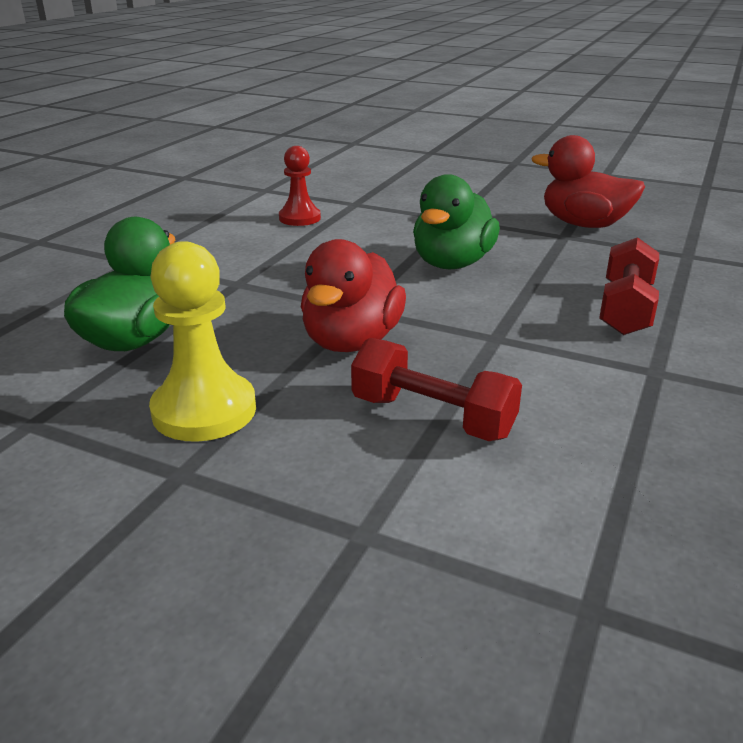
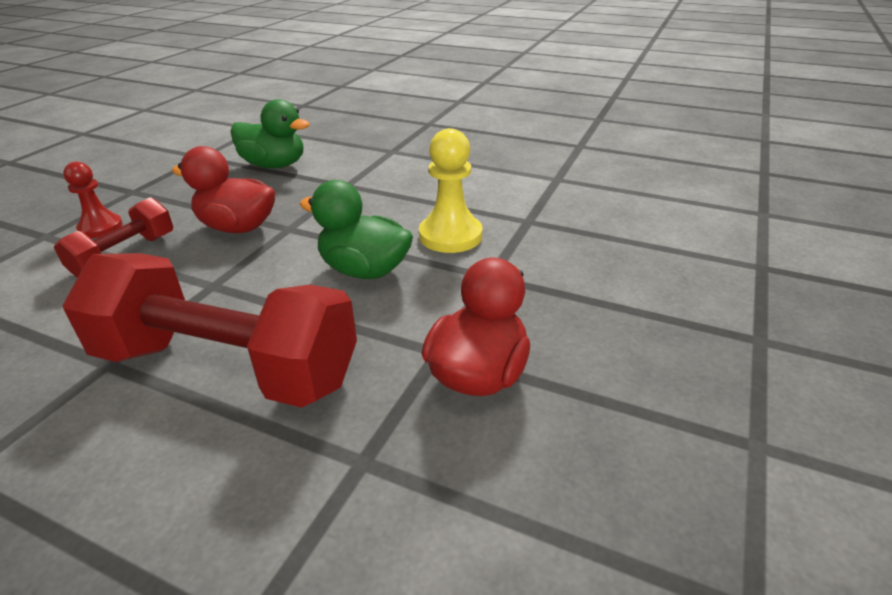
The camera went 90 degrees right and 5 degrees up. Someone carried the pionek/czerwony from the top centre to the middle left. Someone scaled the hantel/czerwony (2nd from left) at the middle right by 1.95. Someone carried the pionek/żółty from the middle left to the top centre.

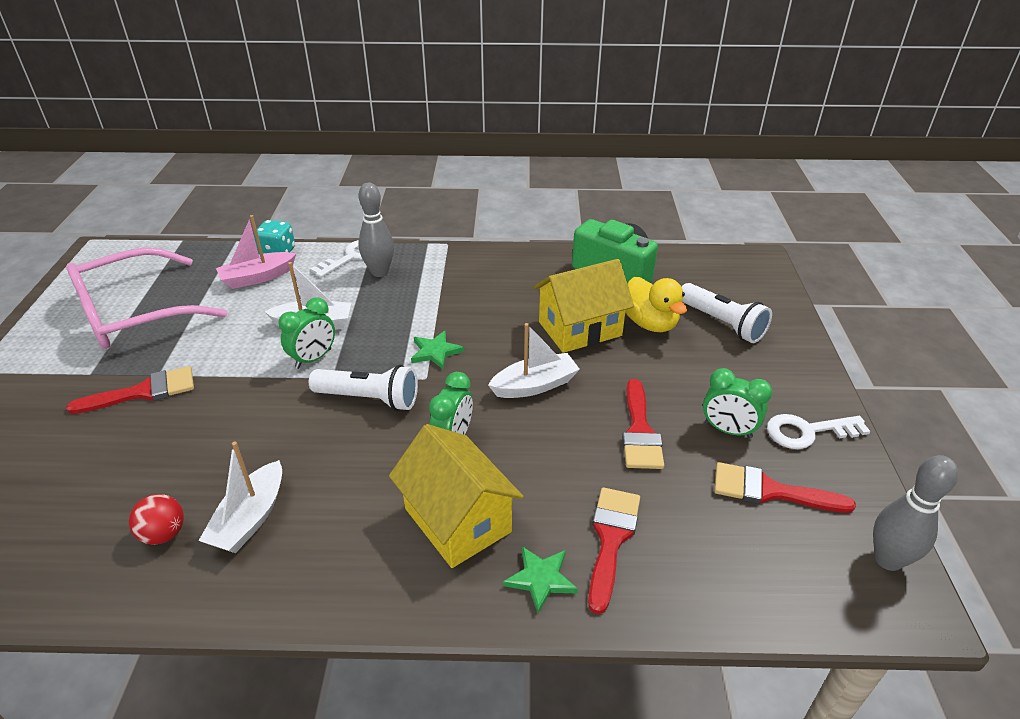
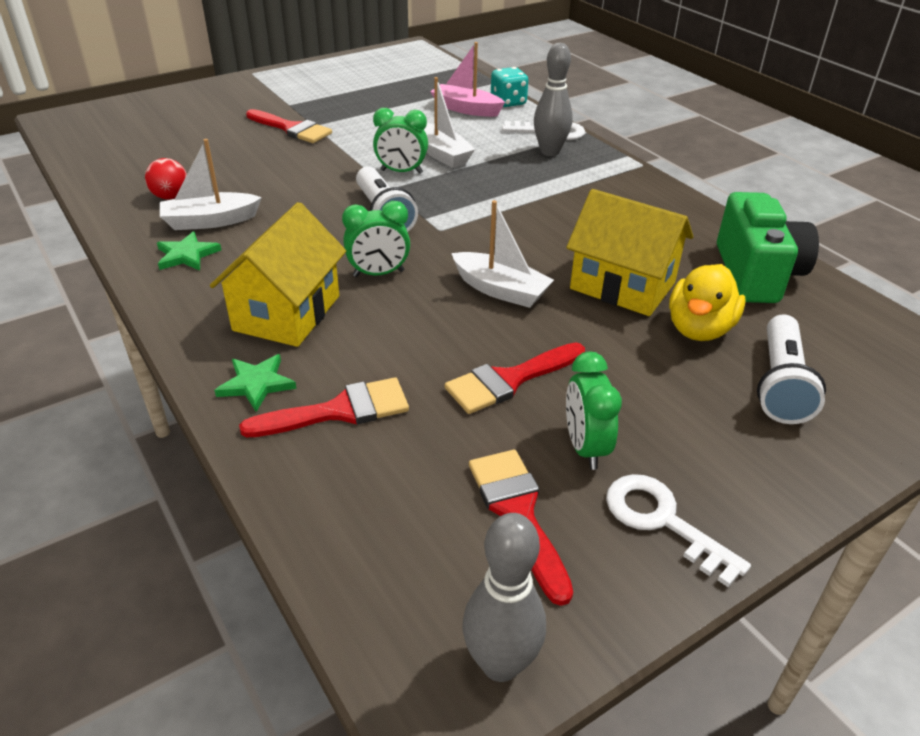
The camera went 55 degrees right and 0 degrees up. Someone took away the okulary/różowy at the middle left. Someone carried the gwiazda/zielony (1st from left) from the centre to the middle left.

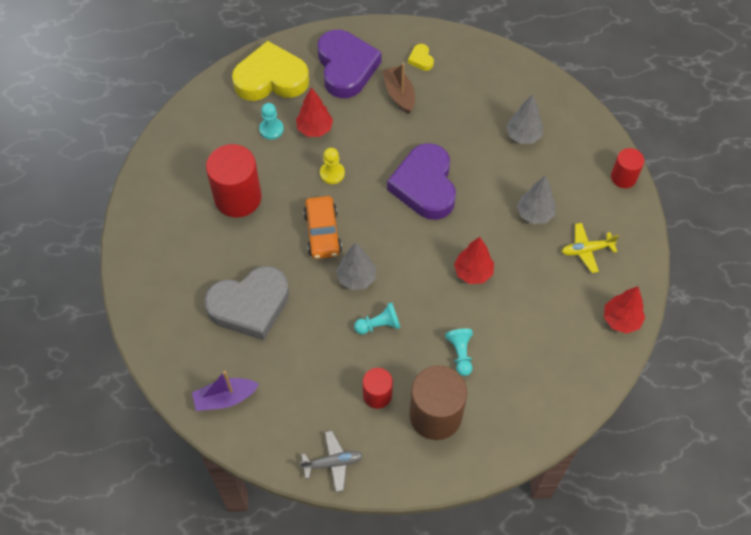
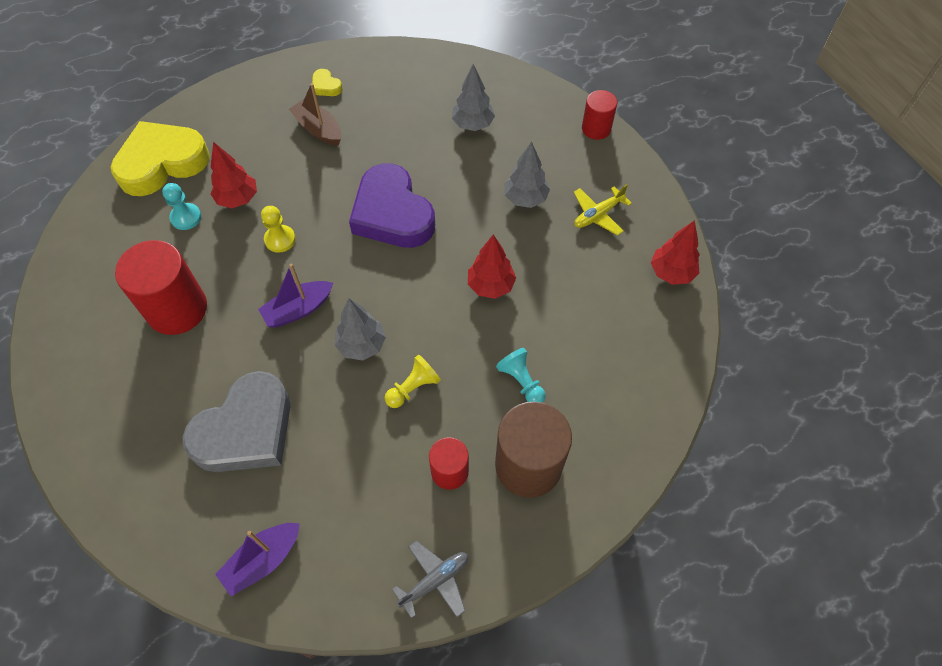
The camera went 25 degrees left and 0 degrees up. Someone took away the serce/fioletowy (1st from left) at the top centre. Someone swapped the samochód/pomarańczowy at the centre for the łódka/fioletowy (2nd from left) at the middle left. Someone repainted the pionek/turkusowy (2nd from left) at the centre, which became the pionek/żółty (2nd from left) at the centre.

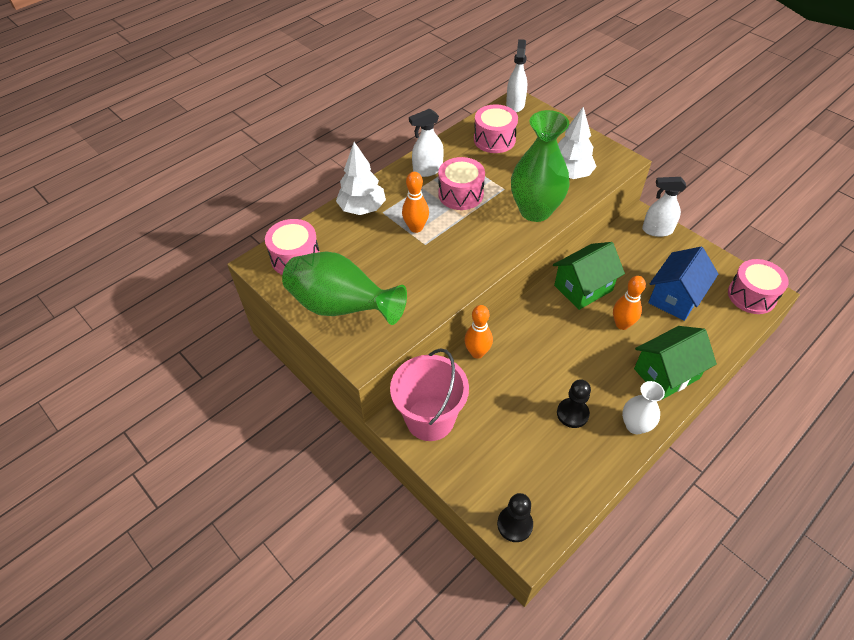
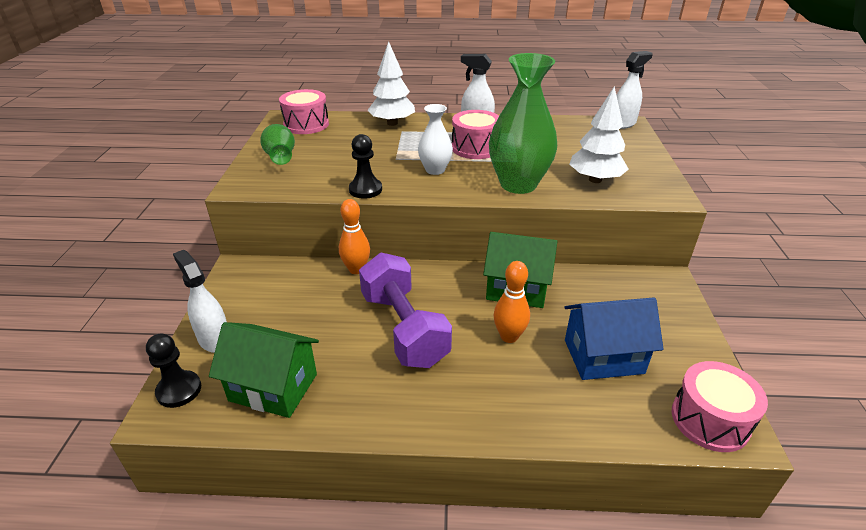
The camera went 45 degrees right and 15 degrees down. Someone took away the bęben/różowy (3rd from left) at the top centre. Someone took away the kręgiel/pomarańczowy (1st from left) at the top centre. Someone carried the spryskiwacz/biały (3rd from left in the first image) from the top right to the middle left. Someone scaled the wazon/zielony (1st from left) at the centre by 0.55. Someone carried the domek/zielony (2nd from left in the first image) from the middle right to the bottom left. Someone took away the wiadro/różowy at the centre. Someone carried the pionek/czarny (2nd from left) from the middle right to the top centre. Someone carried the wazon/biały from the middle right to the top centre. Someone put down the hantel/fioletowy at the centre.

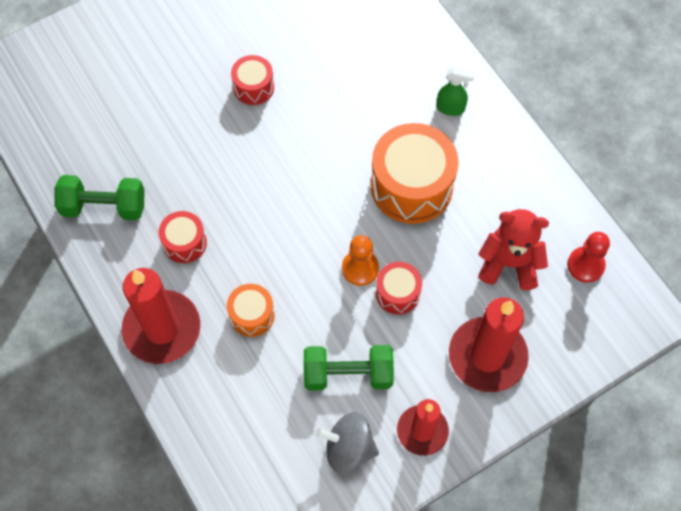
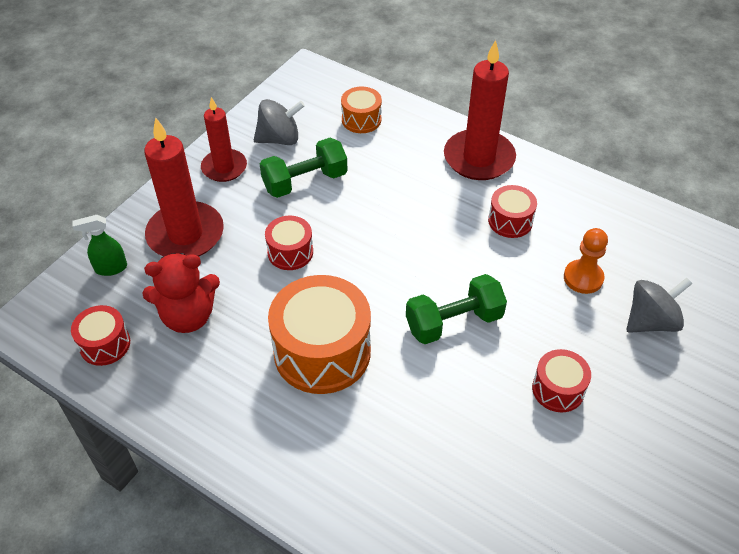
The camera went 155 degrees right and 15 degrees down. Someone carried the spryskiwacz/zielony from the top right to the middle left. Someone carried the hantel/zielony (1st from left in the first image) from the middle left to the centre. Someone swapped the pionek/czerwony at the middle right for the bęben/czerwony (1st from left) at the middle left. Someone carried the pionek/pomarańczowy from the centre to the middle right. Someone carried the bęben/pomarańczowy (1st from left in the first image) from the centre to the top centre. Someone put down the bączek/szary (2nd from left) at the middle right.

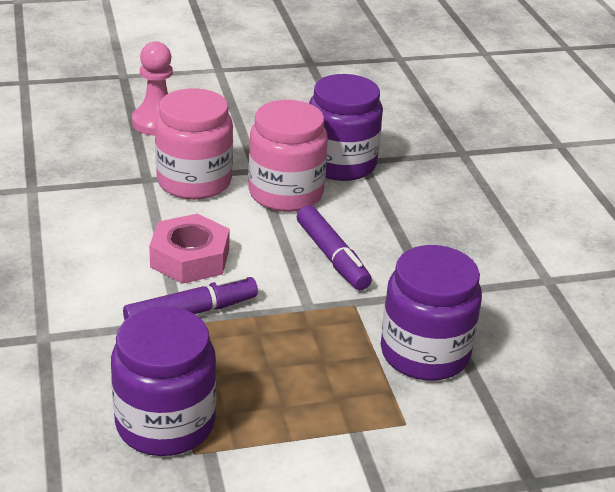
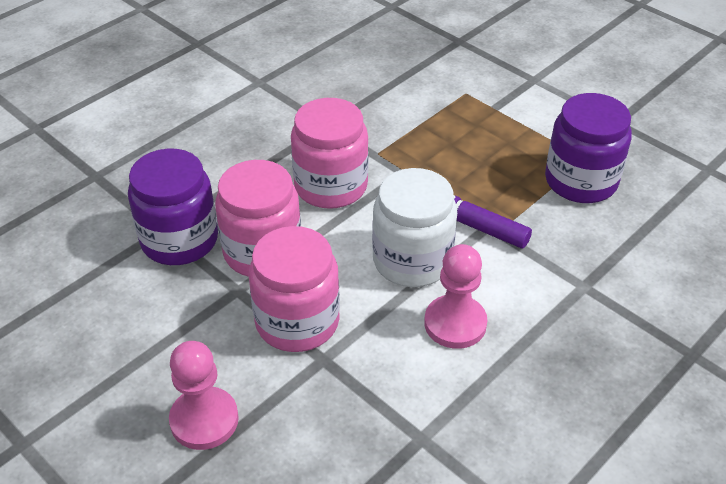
The camera went 120 degrees left and 10 degrees up. Someone swapped the flamaster/fioletowy (2nd from left) at the centre for the słoik/różowy (3rd from left) at the top centre. Someone swapped the nakrętka/różowy at the middle left for the słoik/biały at the centre. Someone took away the słoik/fioletowy (3rd from left) at the middle right. Someone put down the pionek/różowy (2nd from left) at the centre.

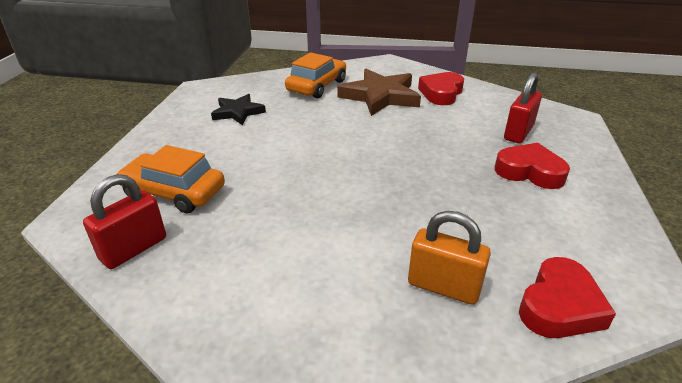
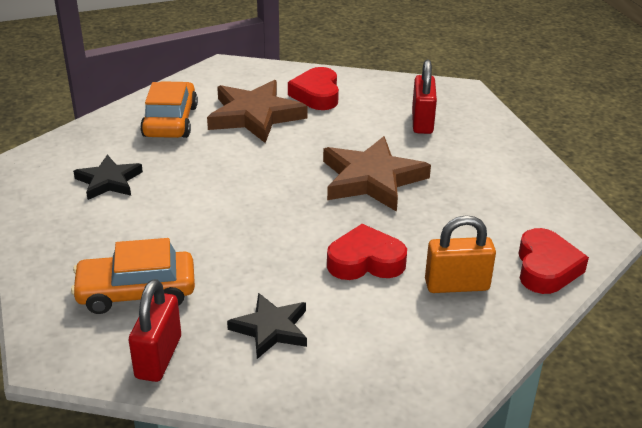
The camera went 30 degrees left and 0 degrees up. Someone carried the serce/czerwony (2nd from left) from the middle right to the centre. Someone put down the gwiazda/brązowy (2nd from left) at the centre. Someone put down the gwiazda/czarny (2nd from left) at the bottom centre.

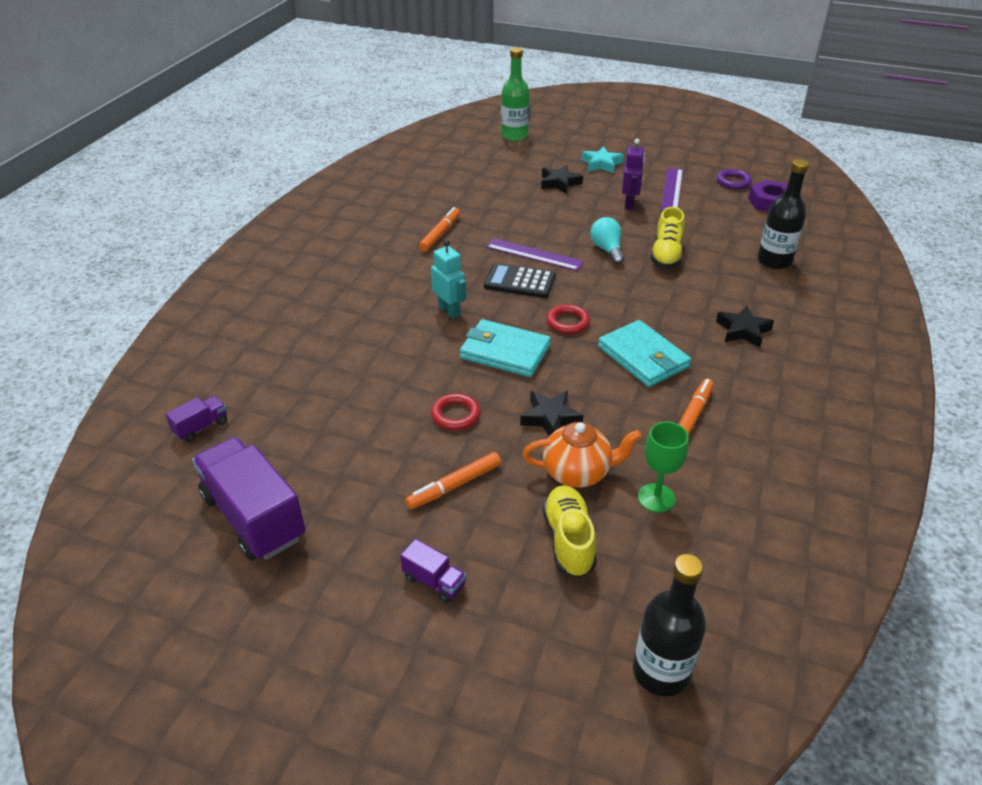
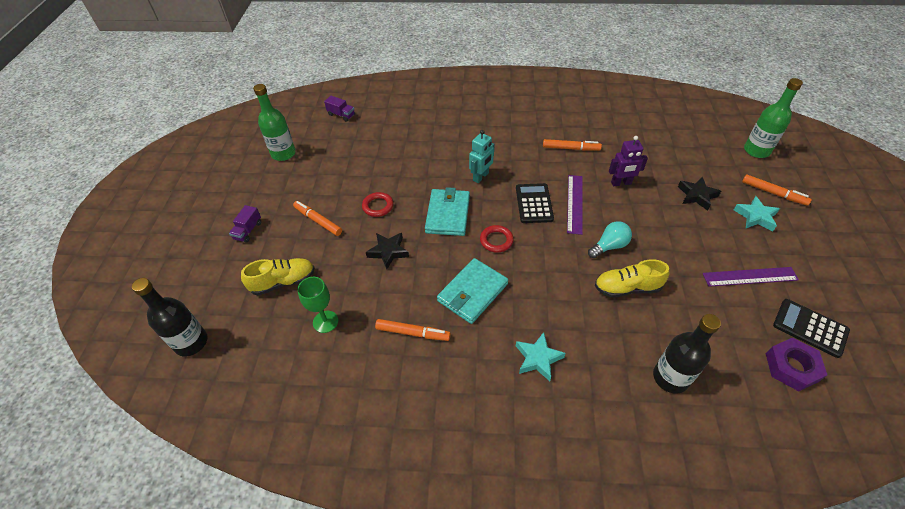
The camera went 75 degrees right and 10 degrees up. Someone carried the robot/fioletowy from the top centre to the top right. Someone swapped the pierścień/fioletowy at the top right for the kalkulator/czarny (2nd from left) at the middle right. Someone repainted the gwiazda/czarny (3rd from left) at the middle right, which became the gwiazda/turkusowy (1st from left) at the bottom centre. Someone took away the imbryk/pomarańczowy at the centre. Someone swapped the ciężarówka/fioletowy (2nd from left) at the middle left for the butelka/zielony (1st from left) at the top left. Someone put down the flamaster/pomarańczowy (4th from left) at the middle right.

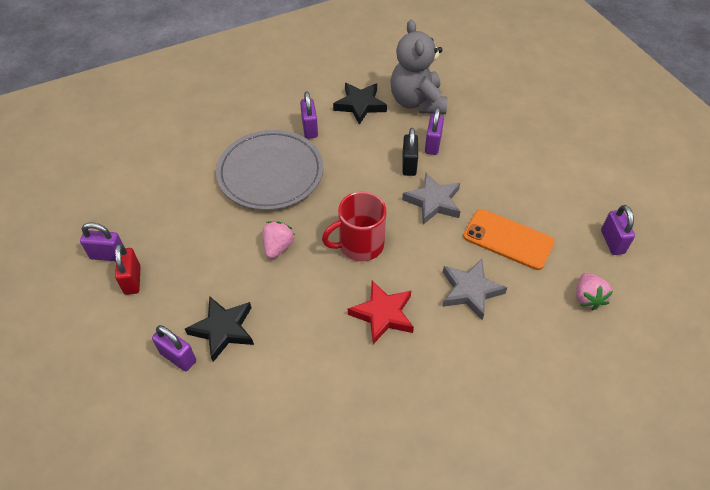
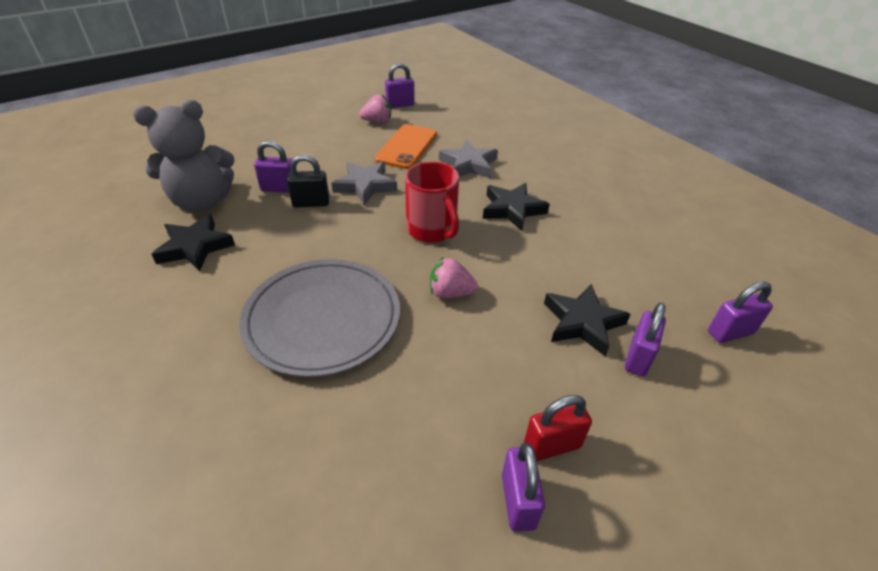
The camera went 100 degrees left and 10 degrees down. Someone carried the kłódka/fioletowy (3rd from left in the first image) from the top centre to the middle right. Someone carried the truskawka/różowy (2nd from left in the first image) from the middle right to the top centre. Someone repainted the gwiazda/czerwony at the centre, which became the gwiazda/czarny (2nd from left) at the centre.

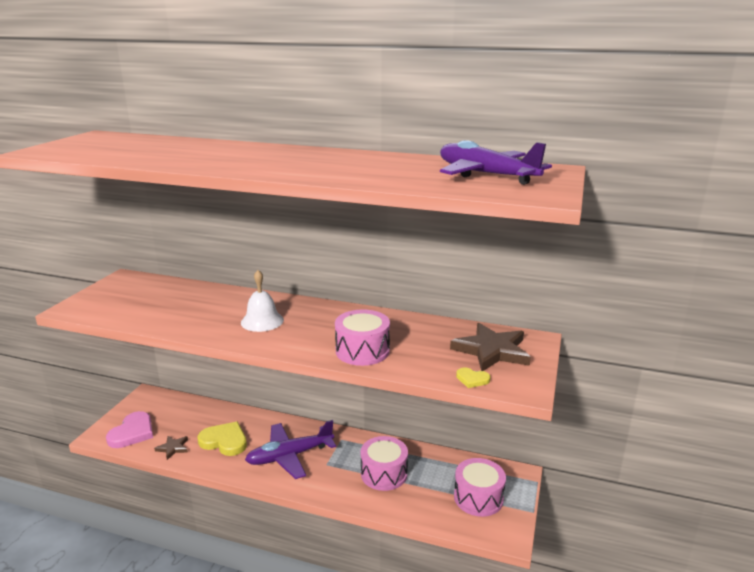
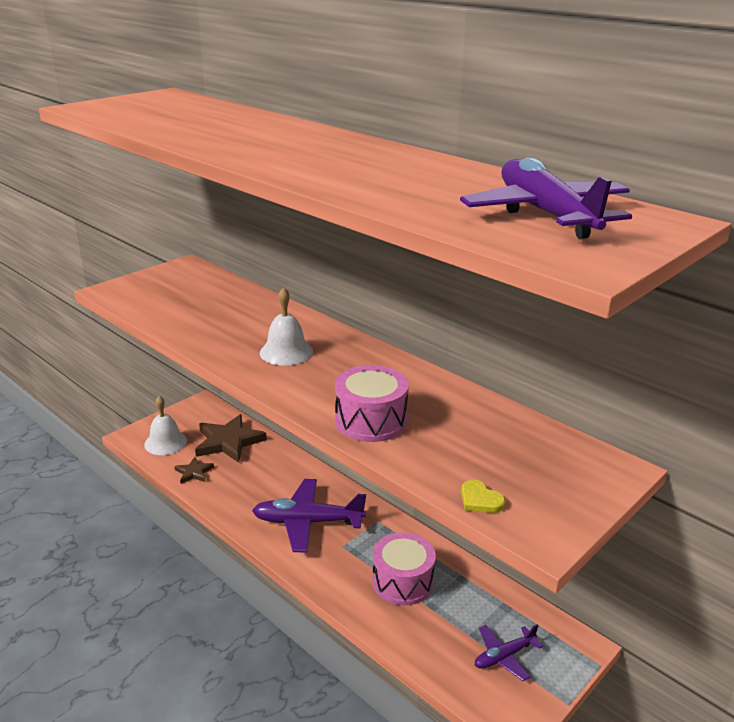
The camera went 25 degrees right and 5 degrees up. Someone carried the gwiazda/brązowy (2nd from left) from the centre to the middle left. Someone swapped the serce/różowy at the bottom left for the dzwonek/biały (1st from left) at the middle left. Someone took away the serce/żółty (1st from left) at the bottom left. Someone swapped the bęben/różowy (3rd from left) at the bottom centre for the samolot/fioletowy (2nd from left) at the bottom right.

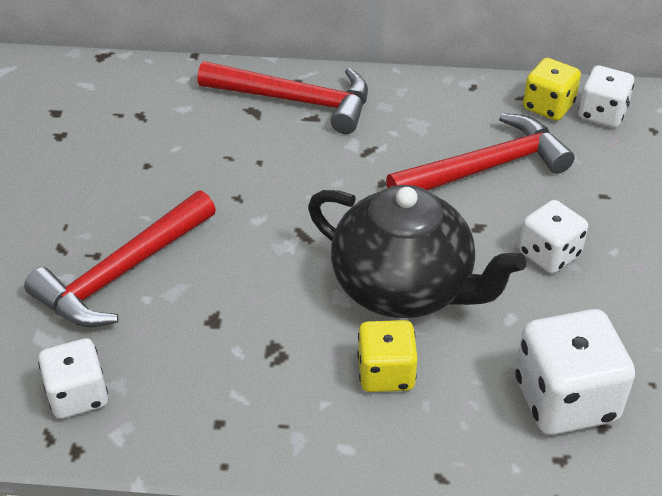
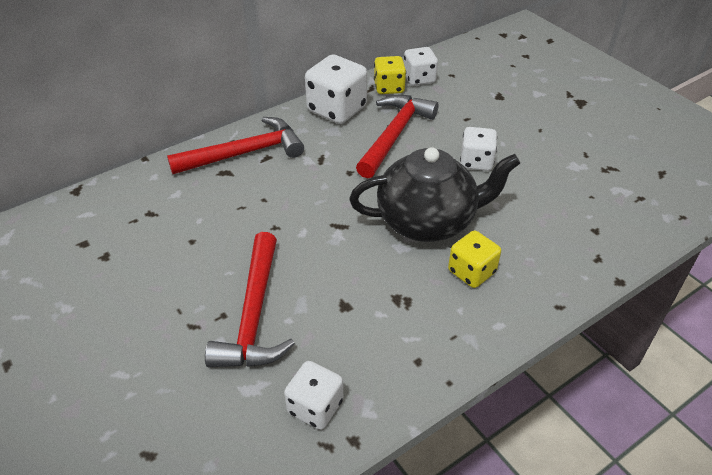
The camera went 40 degrees left and 0 degrees up. Someone carried the kostka do gry/biały (3rd from left in the first image) from the bottom right to the top centre.

